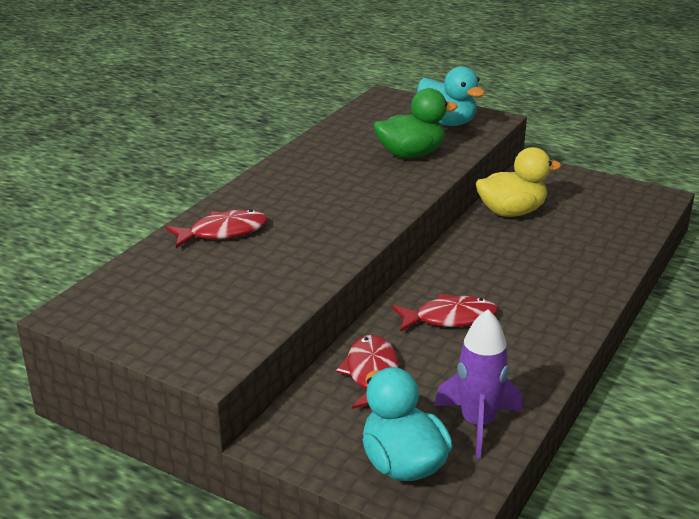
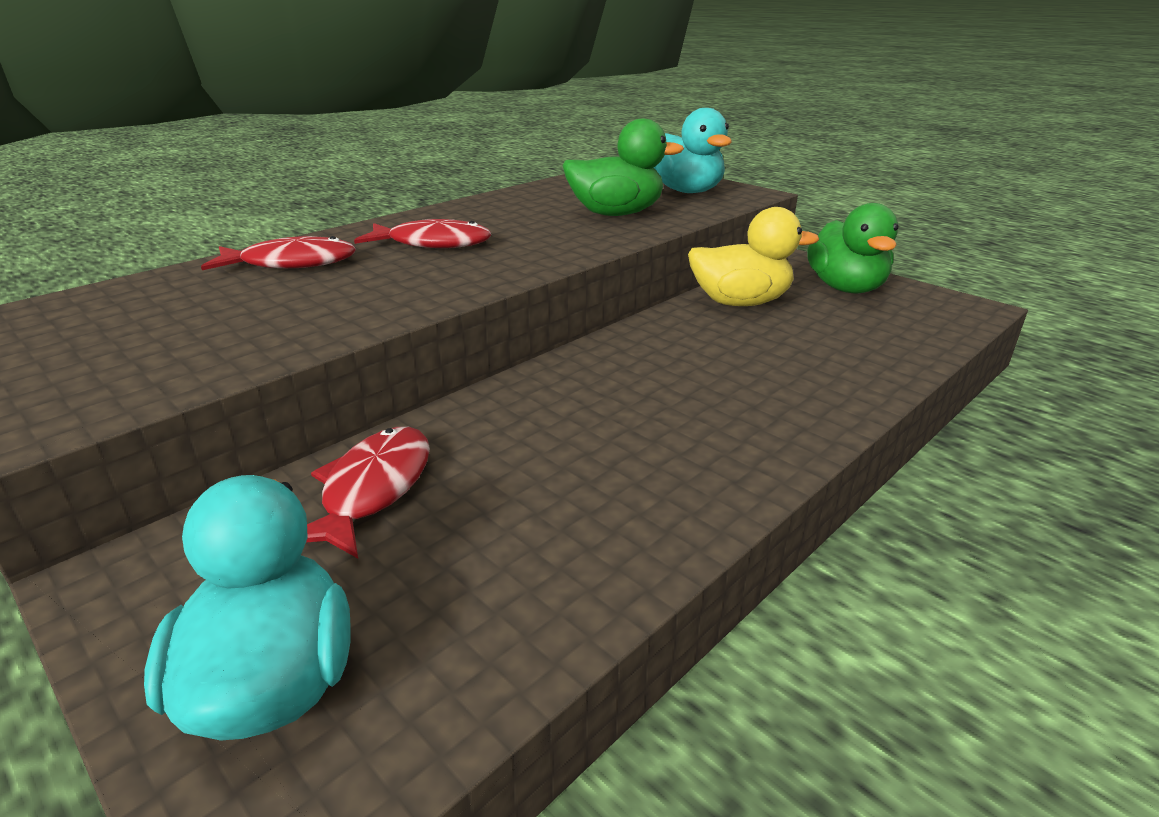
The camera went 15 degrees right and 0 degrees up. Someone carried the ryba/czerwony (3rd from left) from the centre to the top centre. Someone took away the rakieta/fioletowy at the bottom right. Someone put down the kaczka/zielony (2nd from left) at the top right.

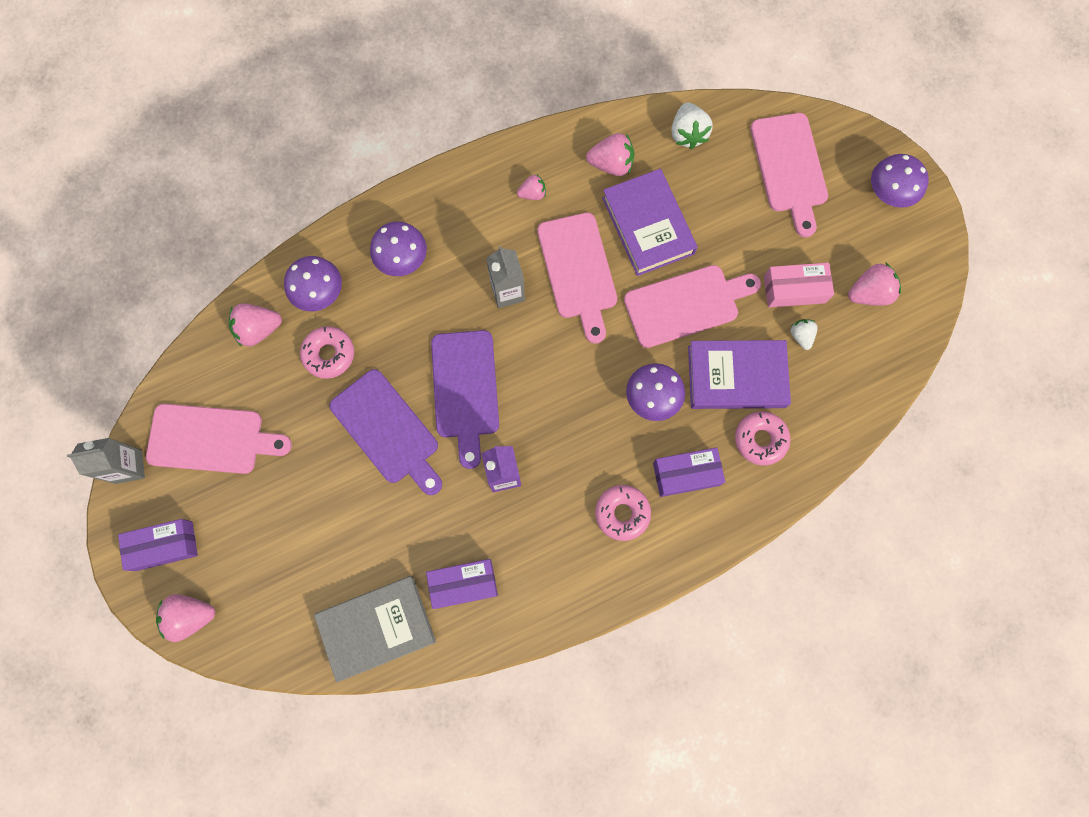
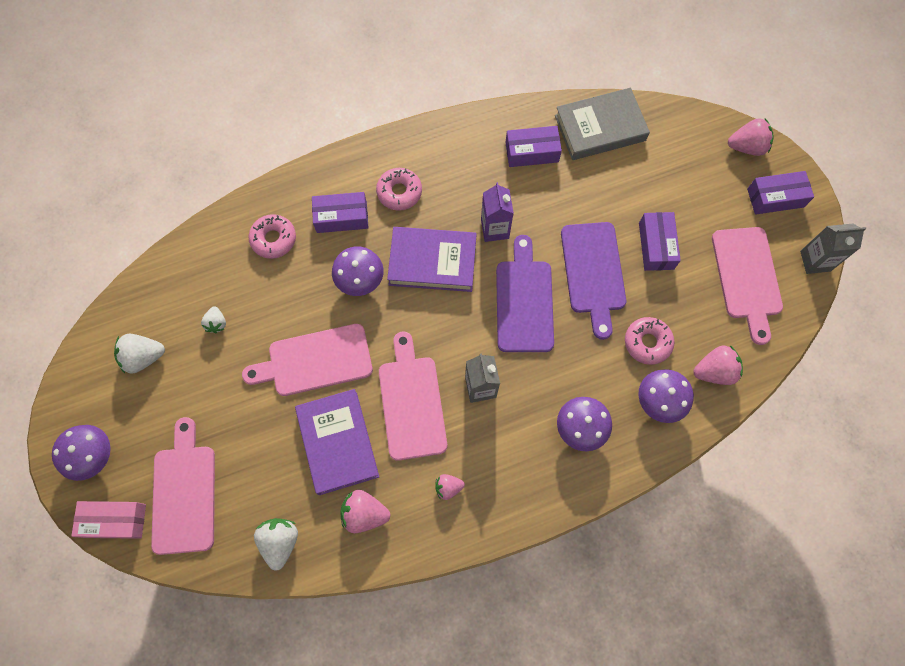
The camera went 175 degrees left and 5 degrees down. Someone repainted the truskawka/różowy (5th from left) at the middle right, which became the truskawka/biały (1st from left) at the middle left. Someone carried the pudełko/różowy from the middle right to the bottom left. Someone carried the książka/fioletowy (2nd from left) from the middle right to the centre. Someone rotated the deska do krojenia/fioletowy (1st from left in the first image) at the centre by 150 degrees counterclockwise. Someone rotated the deska do krojenia/różowy (1st from left in the first image) at the middle left by 105 degrees counterclockwise. Someone put down the pudełko/fioletowy (3rd from left) at the middle right.

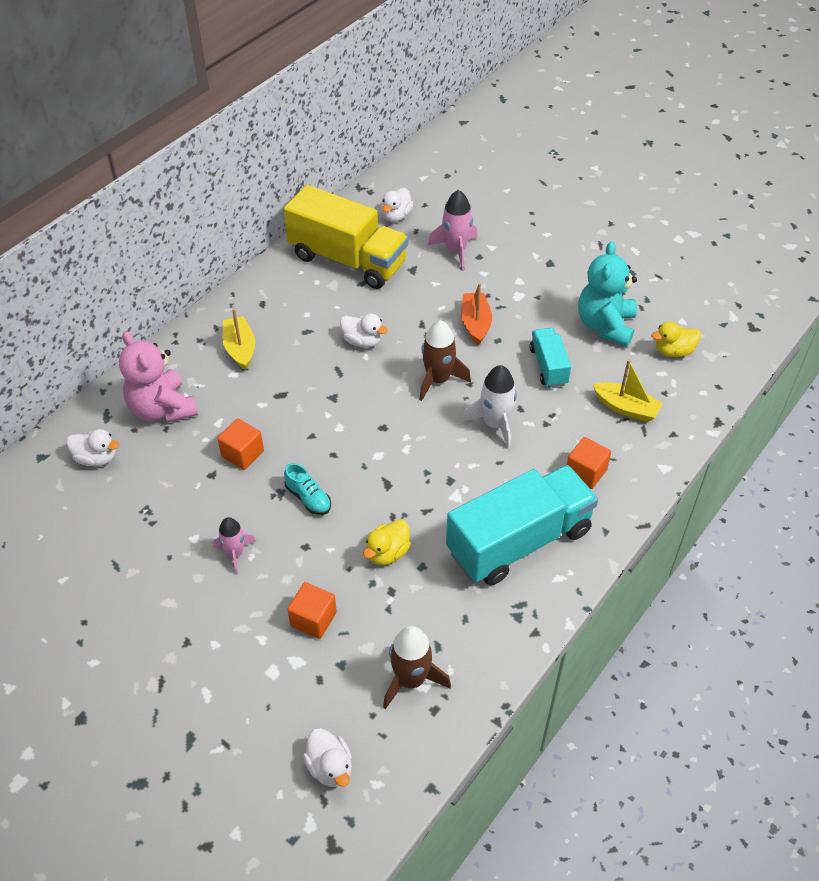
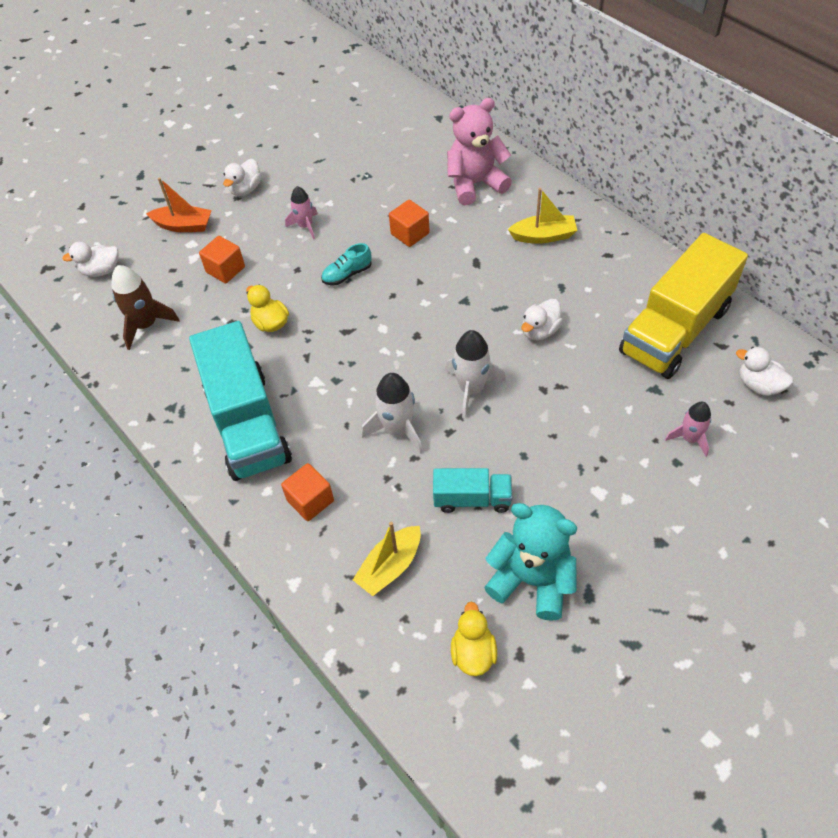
The camera went 105 degrees right and 5 degrees up. Someone scaled the rakieta/różowy (2nd from left) at the top centre by 0.66. Someone carried the łódka/pomarańczowy from the centre to the top left. Someone repainted the rakieta/brązowy (2nd from left) at the centre, which became the rakieta/biały (2nd from left) at the centre. Someone carried the kaczka/biały (1st from left in the first image) from the middle left to the top left.

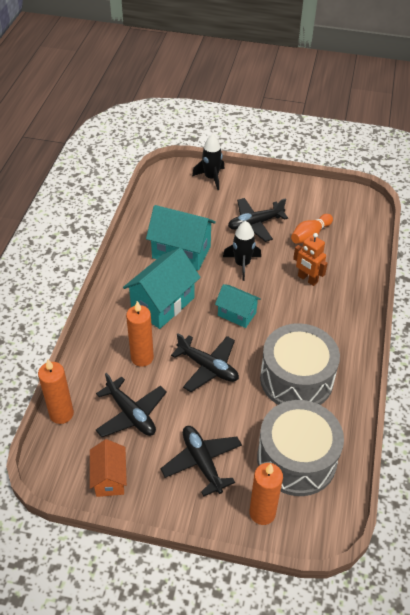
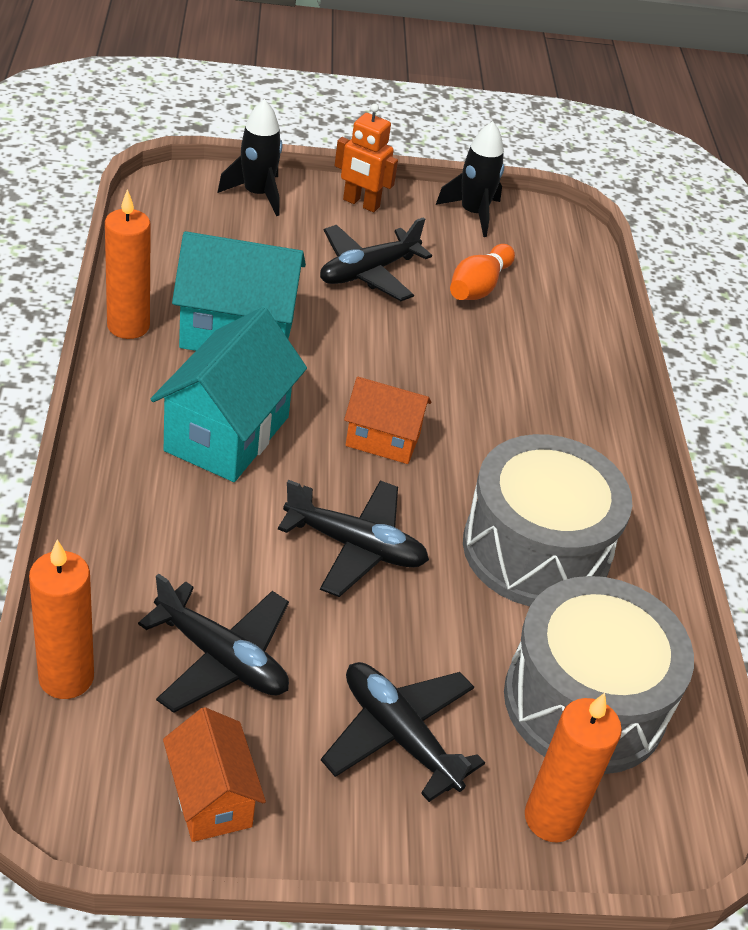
The camera went 20 degrees left and 5 degrees down. Someone carried the rakieta/czarny (2nd from left) from the centre to the top centre. Someone carried the robot/pomarańczowy from the middle right to the top centre. Someone repainted the domek/turkusowy (3rd from left) at the centre, which became the domek/pomarańczowy (2nd from left) at the centre. Someone carried the świeca/pomarańczowy (2nd from left) from the centre to the top left.

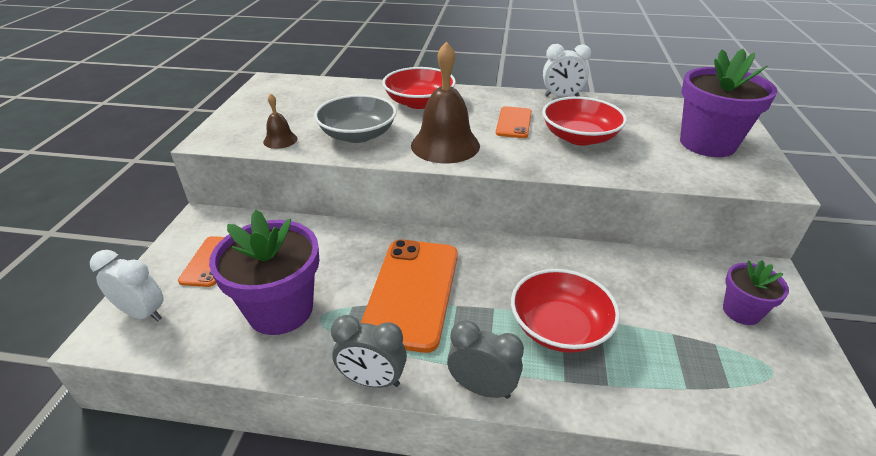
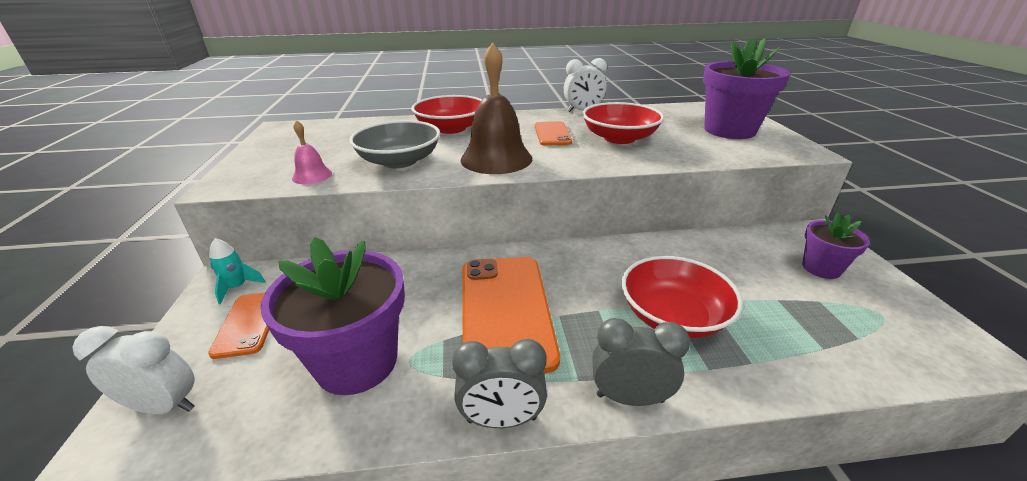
The camera went 15 degrees left and 5 degrees down. Someone repainted the dzwonek/brązowy (1st from left) at the top left, which became the dzwonek/różowy at the top left. Someone put down the rakieta/turkusowy at the middle left.

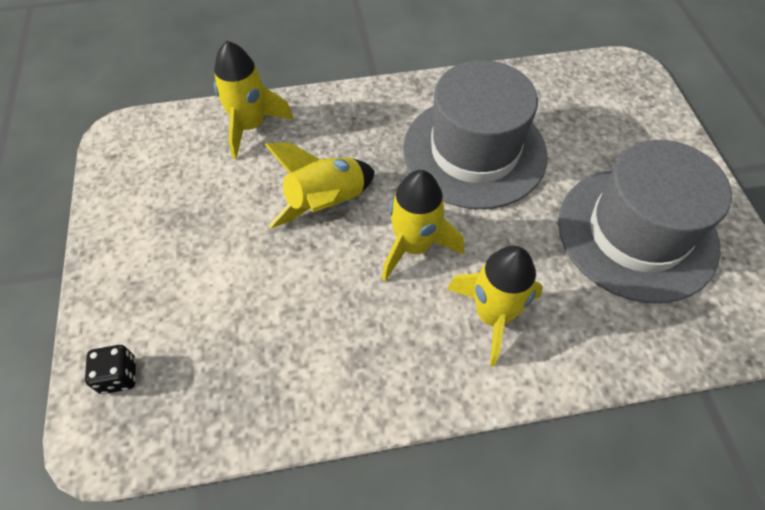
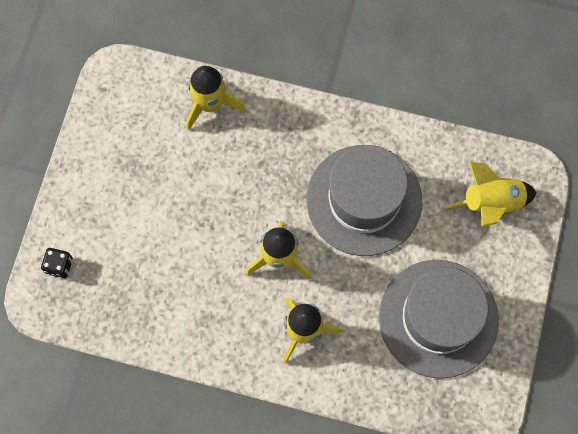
The camera went 25 degrees right and 15 degrees up. Someone carried the rakieta/żółty (2nd from left in the first image) from the centre to the middle right.

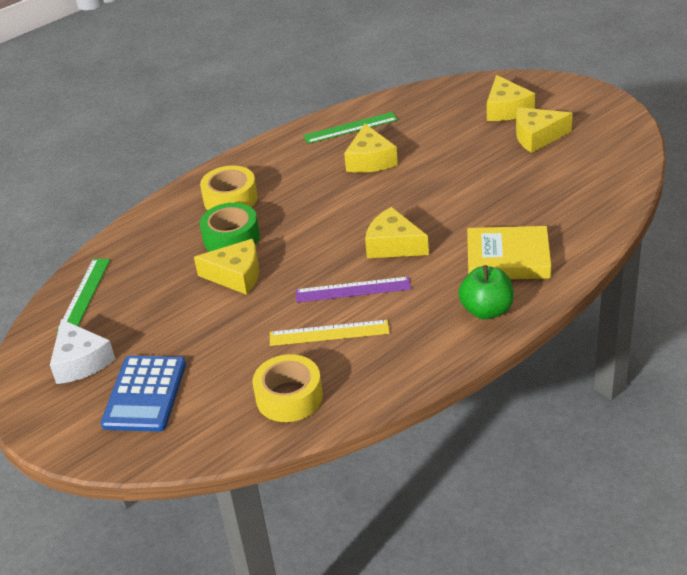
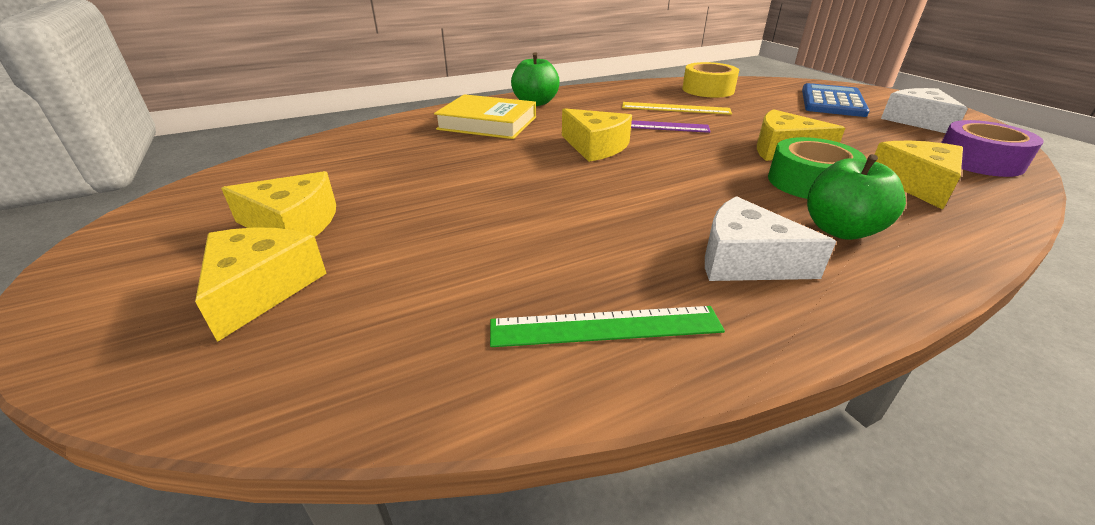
The camera went 170 degrees left and 5 degrees down. Someone carried the ser/żółty (2nd from left in the first image) from the top centre to the middle right. Someone swapped the taśma klejąca/żółty (1st from left) at the top centre for the jabłko/zielony (2nd from left) at the middle right. Someone swapped the linijka/zielony (1st from left) at the middle left for the taśma klejąca/fioletowy at the top right. Someone put down the ser/biały (1st from left) at the middle right.

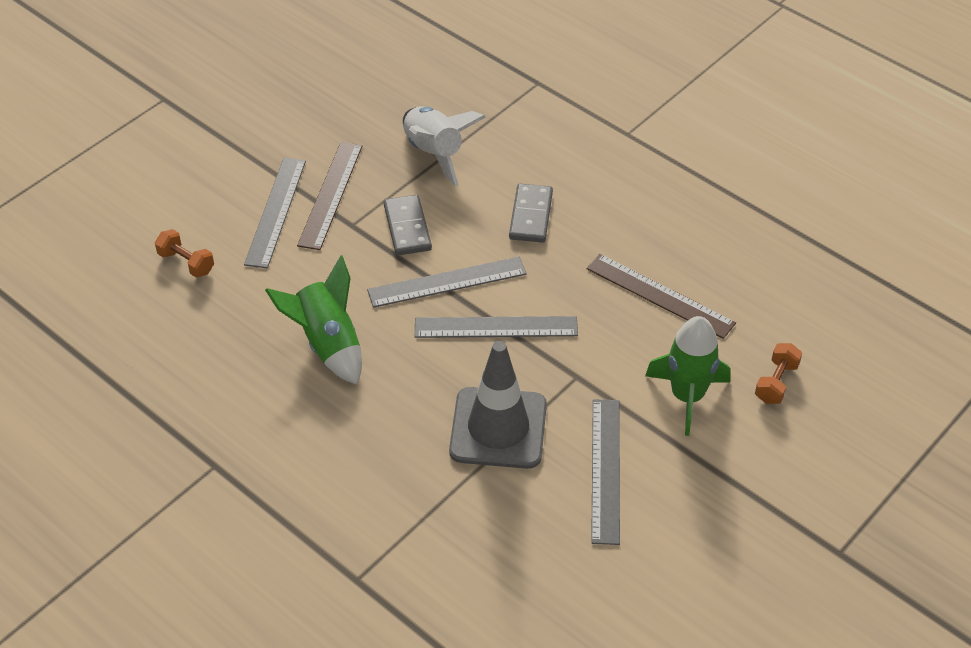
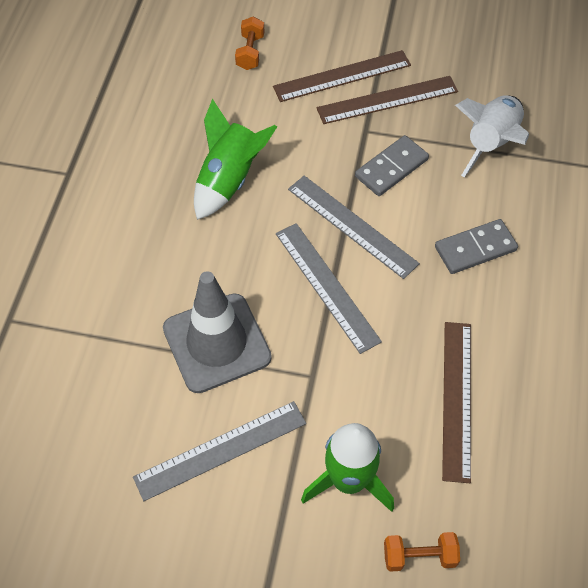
The camera went 60 degrees right and 10 degrees up. Someone repainted the linijka/szary (1st from left) at the top left, which became the linijka/brązowy (1st from left) at the top centre.

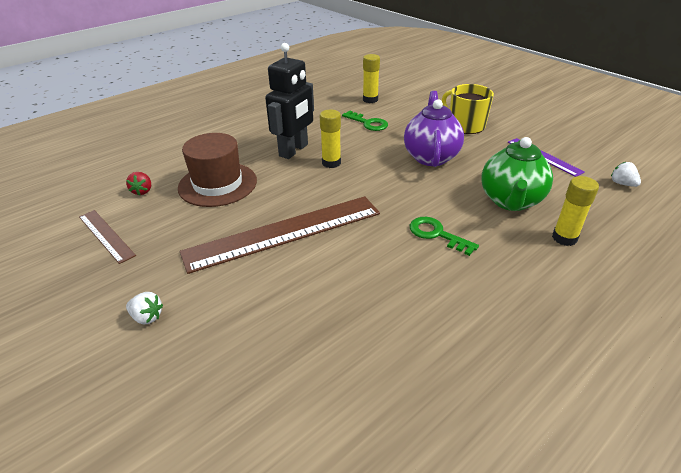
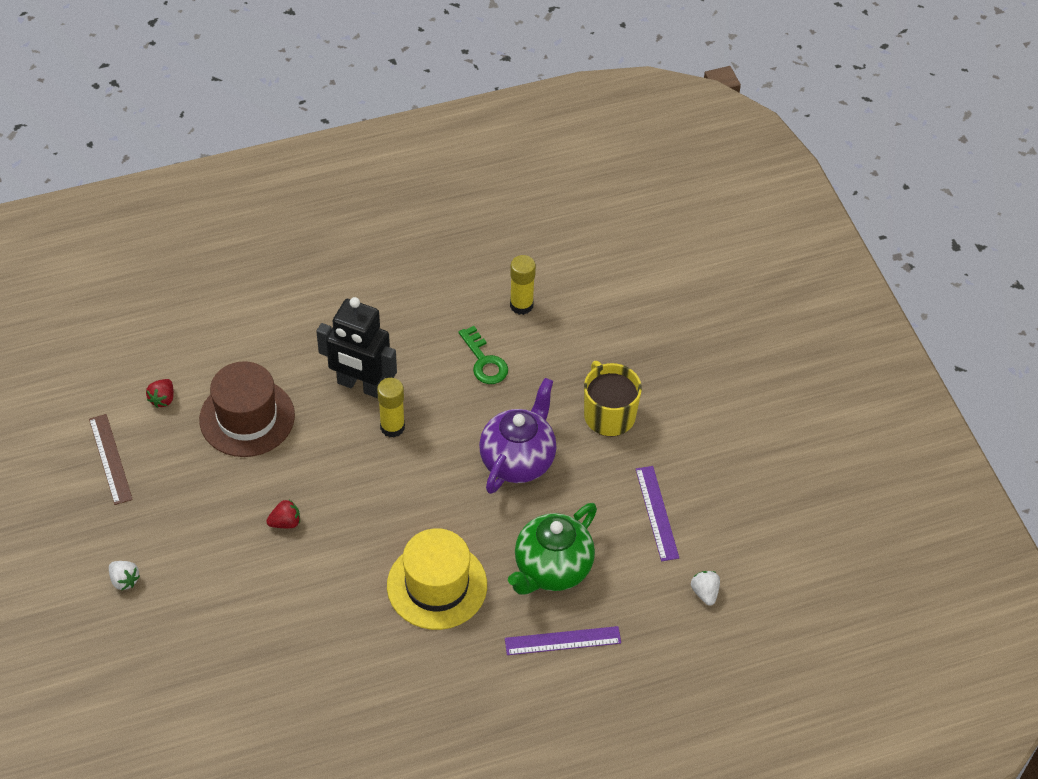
The camera went 20 degrees right and 15 degrees up. Someone rotated the robot/czarny at the top centre by 60 degrees clockwise. Someone swapped the klej w sztyfcie/żółty (3rd from left) at the middle right for the linijka/fioletowy (1st from left) at the bottom centre. Someone swapped the linijka/brązowy (2nd from left) at the centre for the truskawka/czerwony (2nd from left) at the middle left. Someone swapped the klucz/zielony (2nd from left) at the centre for the kapelusz/żółty at the bottom centre.

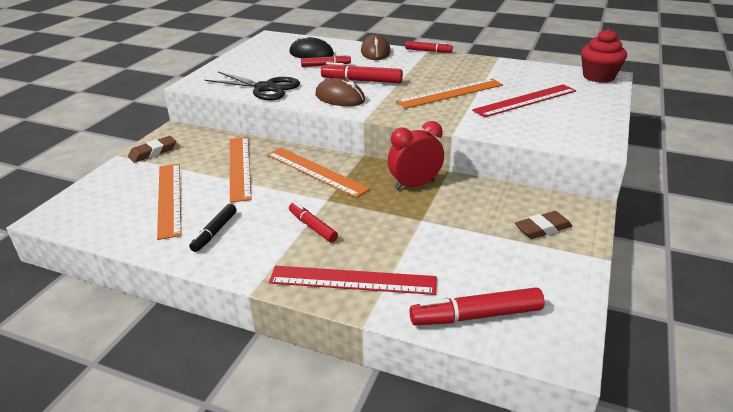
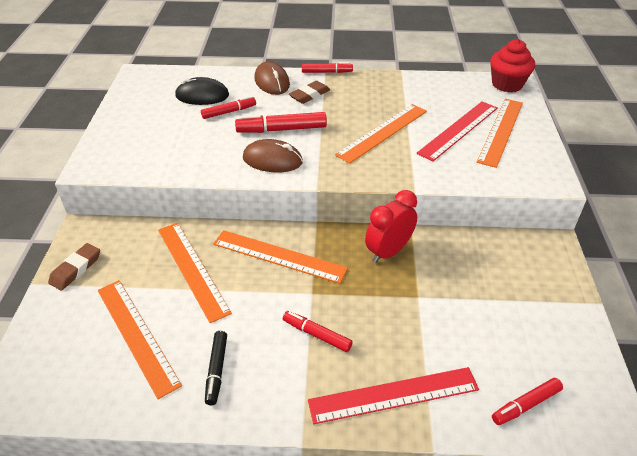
The camera went 20 degrees left and 10 degrees up. Someone took away the nożyczki/czarny at the top centre. Someone carried the gumka do mazania/brązowy (2nd from left) from the middle right to the top centre. Someone scaled the flamaster/czerwony (5th from left) at the bottom centre by 0.65. Someone put down the linijka/pomarańczowy (5th from left) at the top right.

